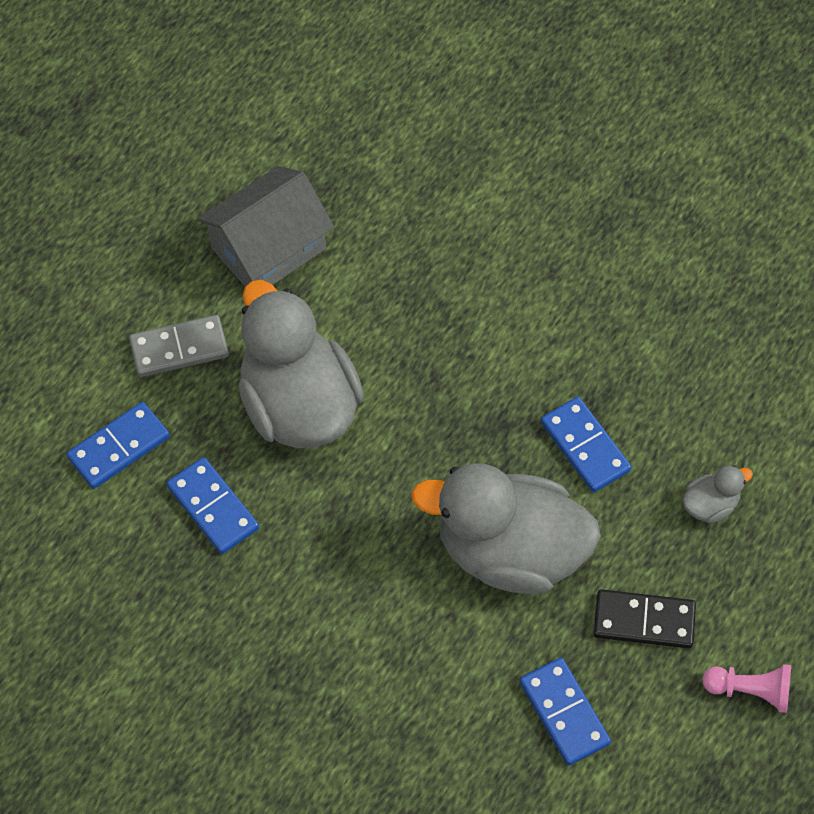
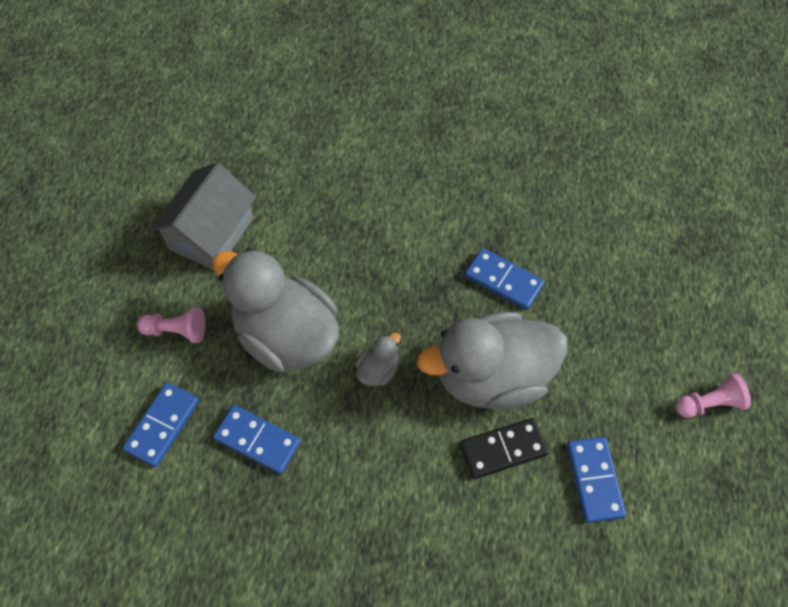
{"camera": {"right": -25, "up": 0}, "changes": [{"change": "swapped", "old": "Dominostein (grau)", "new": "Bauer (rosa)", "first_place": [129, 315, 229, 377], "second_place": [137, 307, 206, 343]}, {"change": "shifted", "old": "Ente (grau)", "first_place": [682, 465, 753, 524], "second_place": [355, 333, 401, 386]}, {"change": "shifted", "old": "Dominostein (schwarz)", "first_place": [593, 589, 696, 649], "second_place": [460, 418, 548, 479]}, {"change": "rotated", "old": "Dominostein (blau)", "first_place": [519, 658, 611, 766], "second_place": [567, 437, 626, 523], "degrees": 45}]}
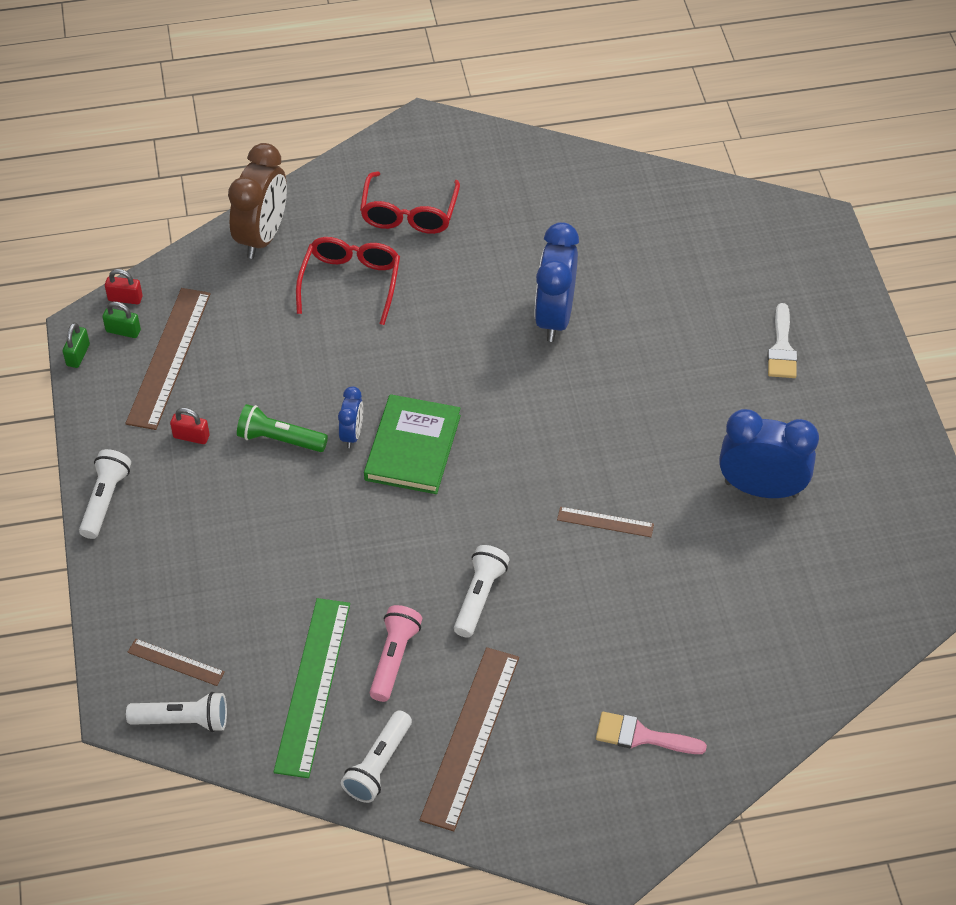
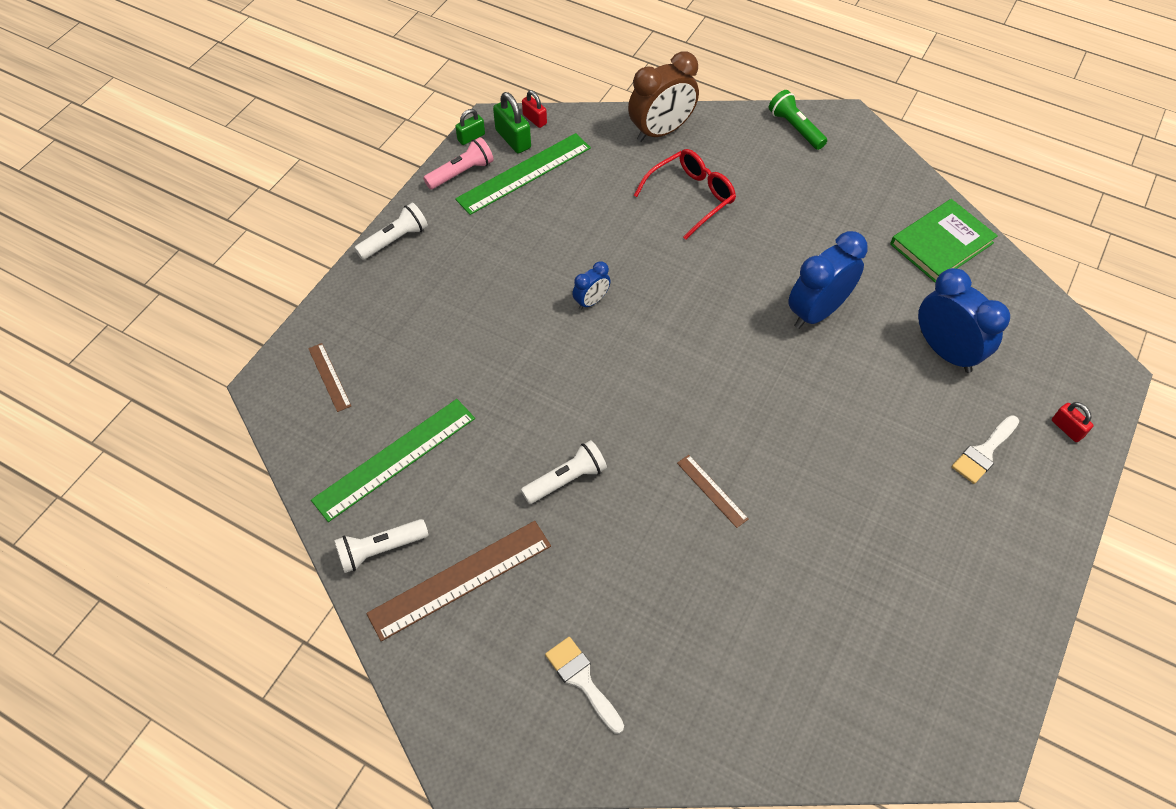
{"camera": {"right": 40, "up": 5}, "changes": [{"change": "shifted", "old": "Taschenlampe (rosa)", "first_place": [370, 605, 422, 702], "second_place": [423, 137, 494, 189]}, {"change": "repainted", "old": "Lineal (braun)", "new": "Lineal (grün)", "first_place": [125, 288, 210, 430], "second_place": [455, 133, 591, 215]}, {"change": "scaled", "old": "Vorhängeschloss (grün)", "first_place": [102, 301, 141, 338], "second_place": [493, 92, 531, 153], "factor": 1.58}, {"change": "repainted", "old": "Pinsel (rosa)", "new": "Pinsel (weiß)", "first_place": [596, 712, 707, 754], "second_place": [545, 637, 624, 734]}, {"change": "shifted", "old": "Taschenlampe (grün)", "first_place": [237, 404, 328, 452], "second_place": [769, 90, 827, 150]}, {"change": "shifted", "old": "Buch (grün)", "first_place": [364, 394, 461, 494], "second_place": [890, 199, 998, 283]}, {"change": "shifted", "old": "Wecker (blau)", "first_place": [719, 409, 819, 498], "second_place": [918, 268, 1010, 373]}, {"change": "shifted", "old": "Vorhängeschloss (rot)", "first_place": [170, 408, 210, 444], "second_place": [1052, 402, 1094, 442]}, {"change": "gone", "old": "Taschenlampe (weiß)", "first_place": [126, 692, 227, 732]}, {"change": "gone", "old": "Brille (rot)", "first_place": [360, 171, 460, 234]}]}
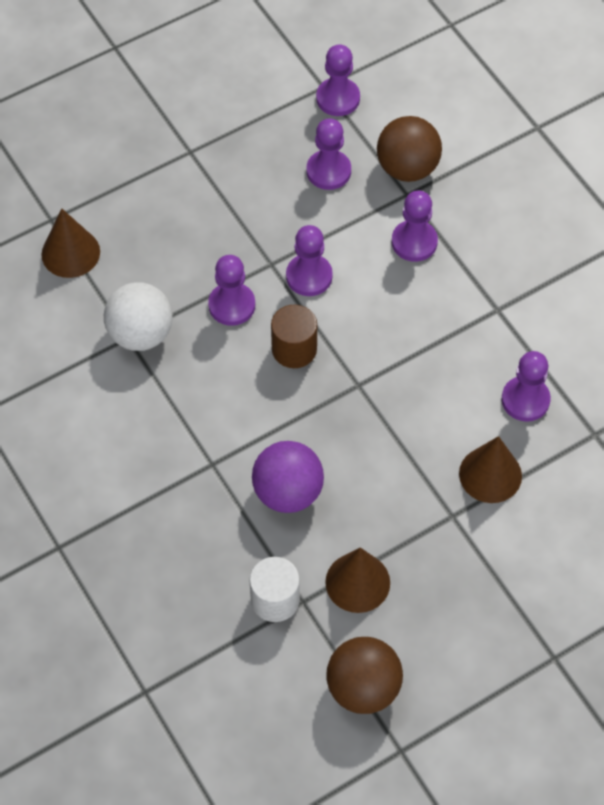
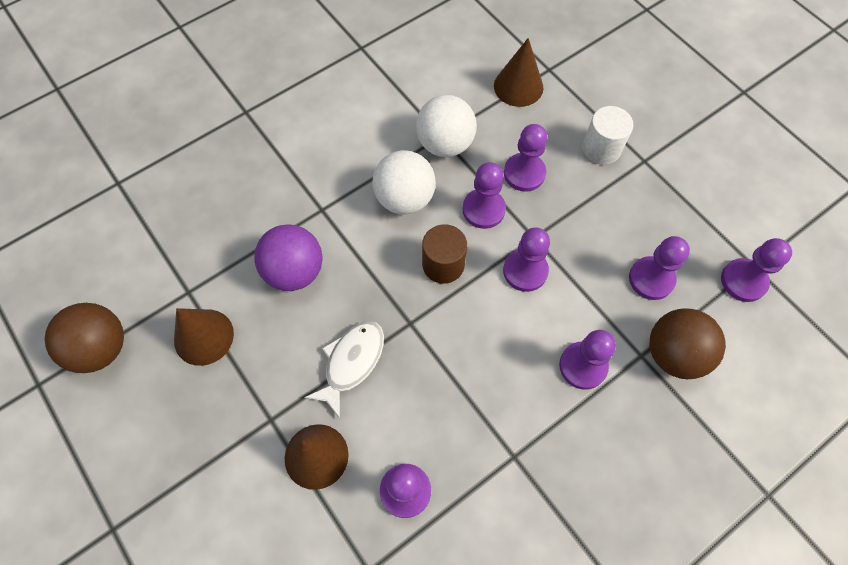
{"camera": {"right": 85, "up": 5}, "changes": [{"change": "new", "new": "Fisch (weiß)", "second_place": [304, 321, 384, 419]}, {"change": "new", "new": "Ball (weiß)", "second_place": [372, 150, 436, 214]}, {"change": "new", "new": "Bauer (lila)", "second_place": [504, 124, 547, 191]}, {"change": "shifted", "old": "Vollzylinder (weiß)", "first_place": [250, 557, 300, 622], "second_place": [582, 106, 633, 165]}]}
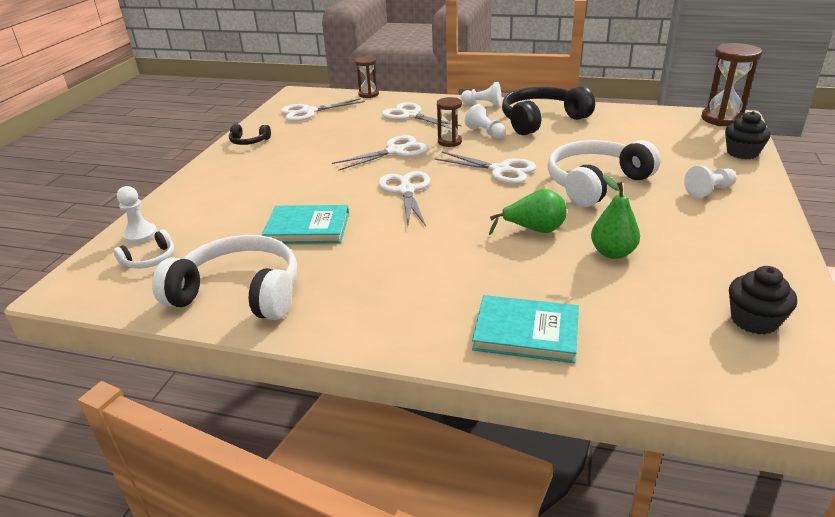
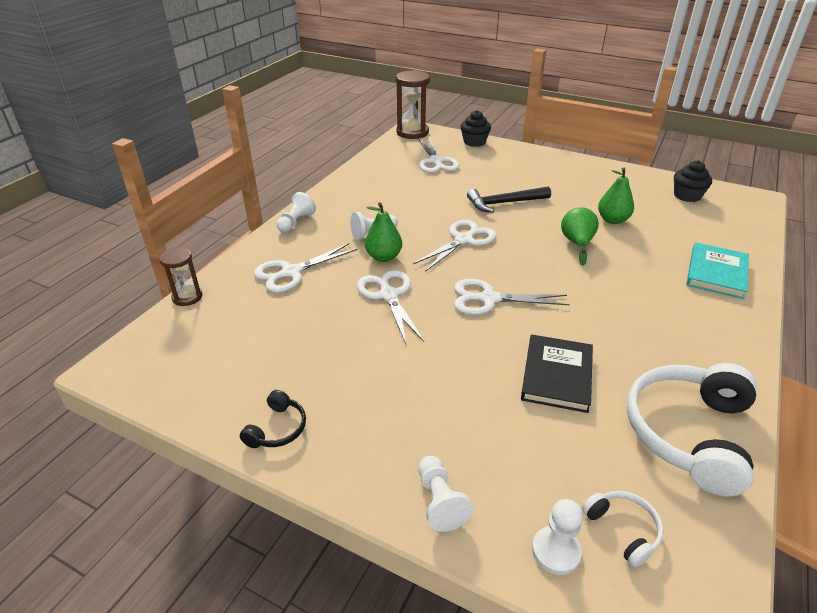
{"camera": {"right": -80, "up": 5}, "changes": [{"change": "swapped", "old": "Sanduhr (braun)", "new": "Birne (grün)", "first_place": [437, 97, 462, 147], "second_place": [365, 202, 402, 262]}, {"change": "shifted", "old": "Schere (weiß)", "first_place": [281, 98, 365, 122], "second_place": [418, 136, 459, 173]}, {"change": "shifted", "old": "Bauer (weiß)", "first_place": [684, 166, 737, 198], "second_place": [418, 456, 473, 532]}, {"change": "swapped", "old": "Kopfhörer (weiß)", "new": "Hammer (schwarz)", "first_place": [547, 140, 661, 207], "second_place": [467, 186, 551, 213]}, {"change": "repainted", "old": "Buch (türkis)", "new": "Buch (schwarz)", "first_place": [262, 205, 349, 243], "second_place": [521, 335, 593, 413]}, {"change": "gone", "old": "Kopfhörer (schwarz)", "first_place": [502, 86, 595, 135]}]}
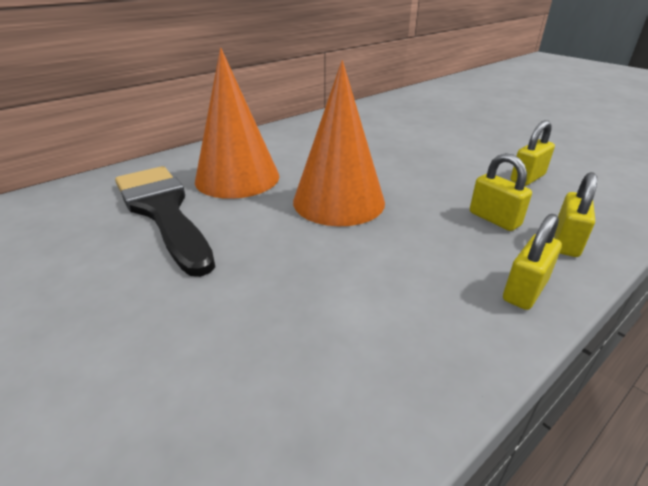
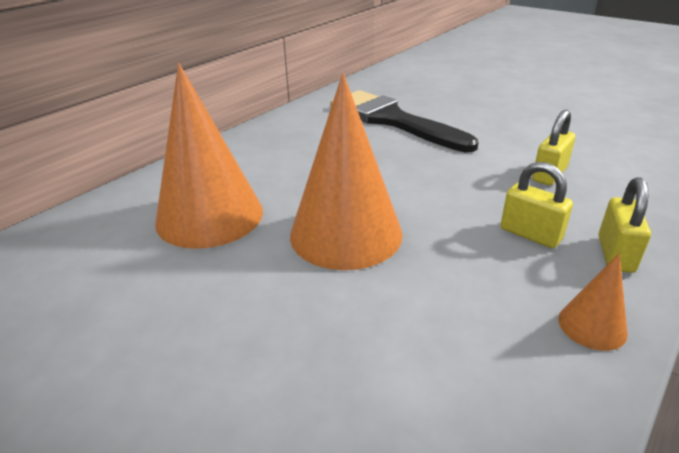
{"camera": {"right": -10, "up": 0}, "changes": [{"change": "shifted", "old": "Pinsel (schwarz)", "first_place": [115, 166, 215, 277], "second_place": [330, 90, 479, 153]}, {"change": "swapped", "old": "Vorhängeschloss (gelb)", "new": "Kegel (orange)", "first_place": [503, 214, 562, 310], "second_place": [558, 253, 628, 351]}]}
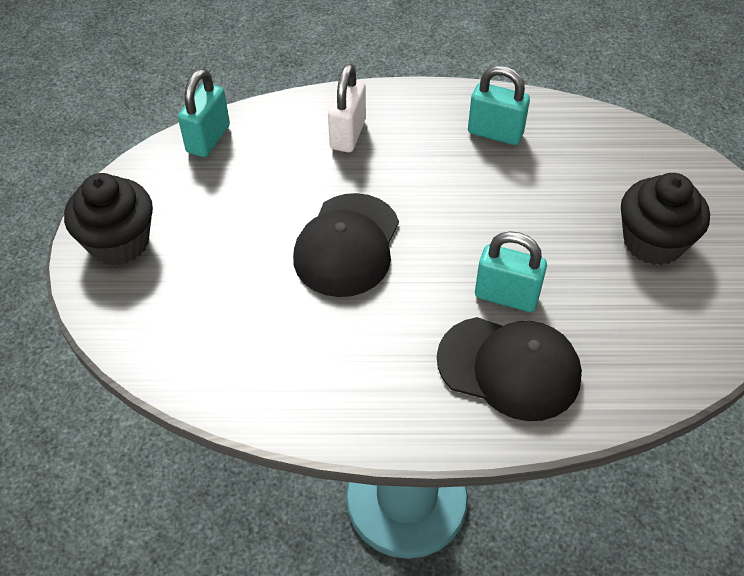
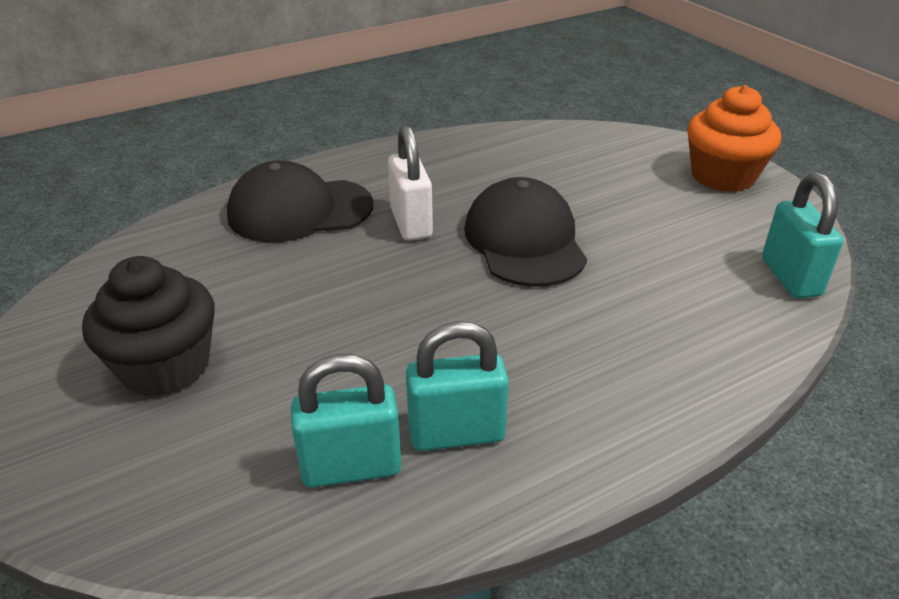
{"camera": {"right": 150, "up": -15}, "changes": [{"change": "shifted", "old": "Vorhängeschloss (türkis)", "first_place": [475, 231, 547, 312], "second_place": [291, 354, 401, 488]}, {"change": "shifted", "old": "Vorhängeschloss (weiß)", "first_place": [328, 63, 366, 152], "second_place": [388, 125, 433, 241]}, {"change": "repainted", "old": "Muffin (schwarz)", "new": "Muffin (orange)", "first_place": [64, 173, 153, 265], "second_place": [687, 85, 781, 192]}]}
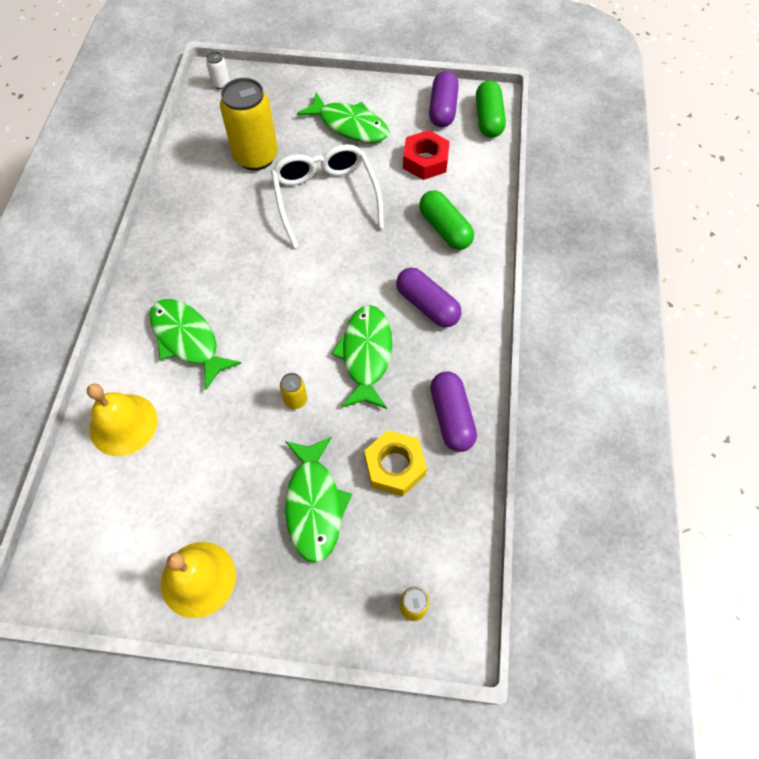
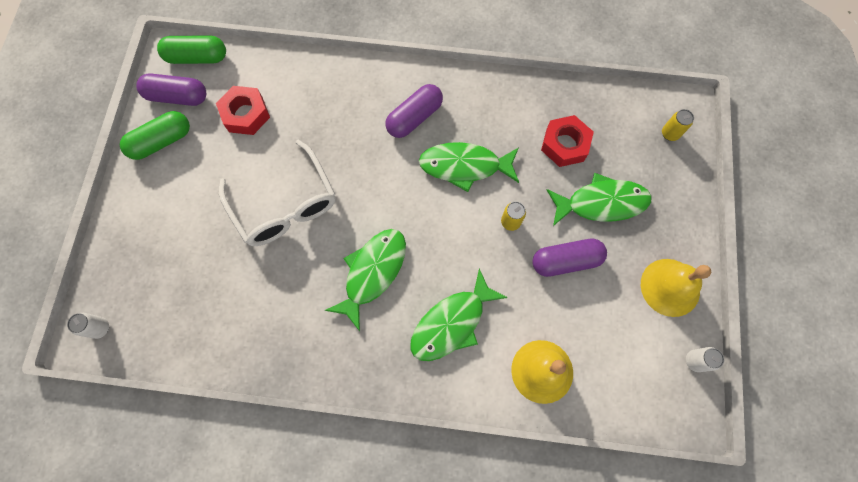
{"camera": {"right": -90, "up": 10}, "changes": [{"change": "shifted", "old": "Kapsel (grün)", "first_place": [419, 190, 474, 250], "second_place": [120, 111, 190, 160]}, {"change": "rotated", "old": "Brille (weiß)", "first_place": [271, 144, 384, 248], "second_place": [219, 140, 336, 246], "degrees": -105}, {"change": "shifted", "old": "Fisch (grün)", "first_place": [297, 92, 389, 143], "second_place": [325, 229, 406, 331]}, {"change": "shifted", "old": "Kapsel (lila)", "first_place": [430, 371, 477, 452], "second_place": [532, 238, 607, 277]}, {"change": "repainted", "old": "Sechskantmutter (gelb)", "new": "Sechskantmutter (rot)", "first_place": [364, 430, 427, 497], "second_place": [541, 115, 594, 167]}, {"change": "new", "new": "Dose (weiß)", "second_place": [686, 347, 724, 372]}, {"change": "gone", "old": "Dose (gelb)", "first_place": [220, 78, 278, 171]}]}
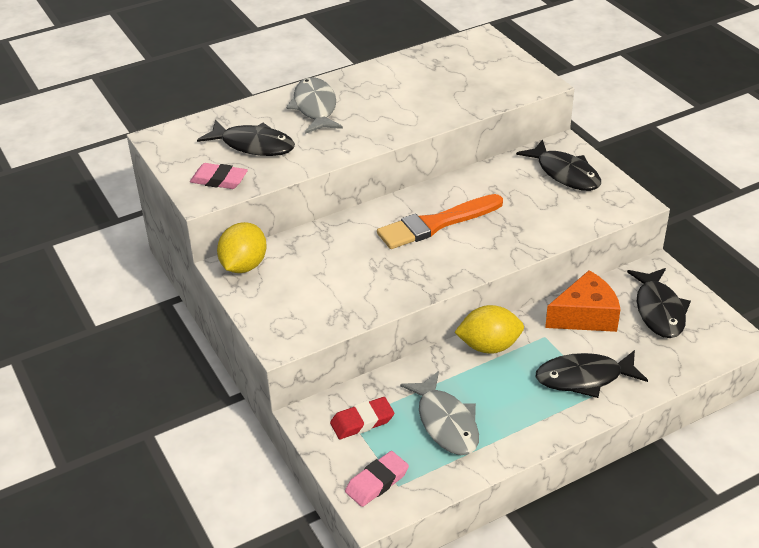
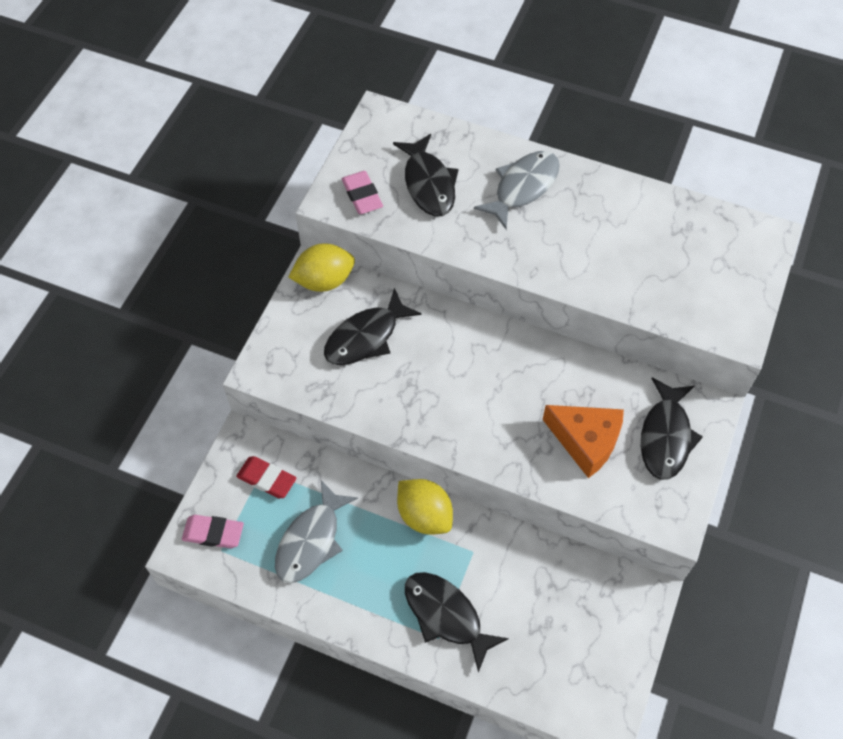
{"camera": {"right": 50, "up": 20}, "changes": [{"change": "shifted", "old": "Fisch (schwarz)", "first_place": [627, 268, 691, 338], "second_place": [324, 288, 422, 365]}, {"change": "shifted", "old": "Käse (orange)", "first_place": [545, 270, 621, 332], "second_place": [542, 405, 624, 478]}, {"change": "gone", "old": "Pinsel (orange)", "first_place": [377, 194, 503, 249]}]}
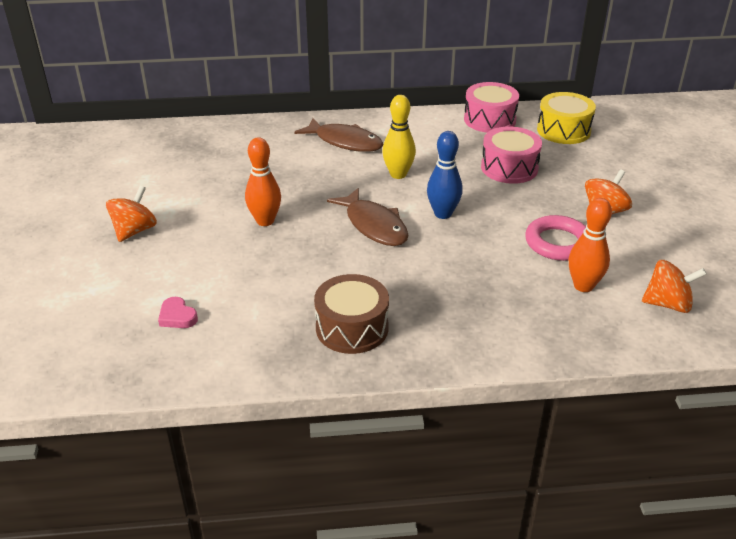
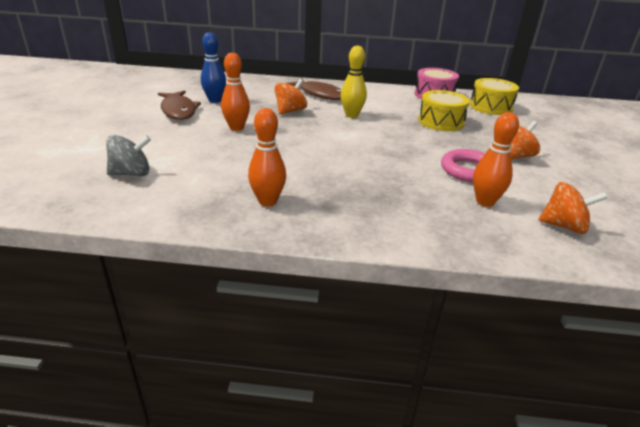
{"camera": {"right": 10, "up": -5}, "changes": [{"change": "swapped", "old": "Herz (rosa)", "new": "Kreisel (grau)", "first_place": [158, 297, 198, 328], "second_place": [106, 135, 151, 176]}, {"change": "shifted", "old": "Fisch (braun)", "first_place": [327, 188, 408, 246], "second_place": [158, 90, 201, 120]}, {"change": "shifted", "old": "Bowlingkegel (blau)", "first_place": [427, 131, 463, 219], "second_place": [201, 32, 226, 103]}, {"change": "swapped", "old": "Trommel (braun)", "new": "Bowlingkegel (orange)", "first_place": [314, 274, 389, 354], "second_place": [248, 108, 286, 206]}, {"change": "shifted", "old": "Kreisel (orange)", "first_place": [106, 186, 157, 242], "second_place": [275, 79, 307, 115]}, {"change": "repainted", "old": "Trommel (rosa)", "new": "Trommel (gelb)", "first_place": [481, 126, 542, 184], "second_place": [418, 90, 470, 131]}]}
